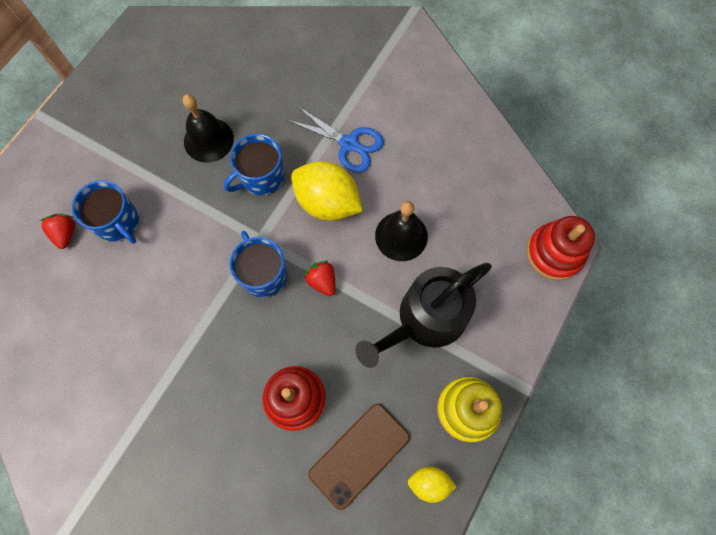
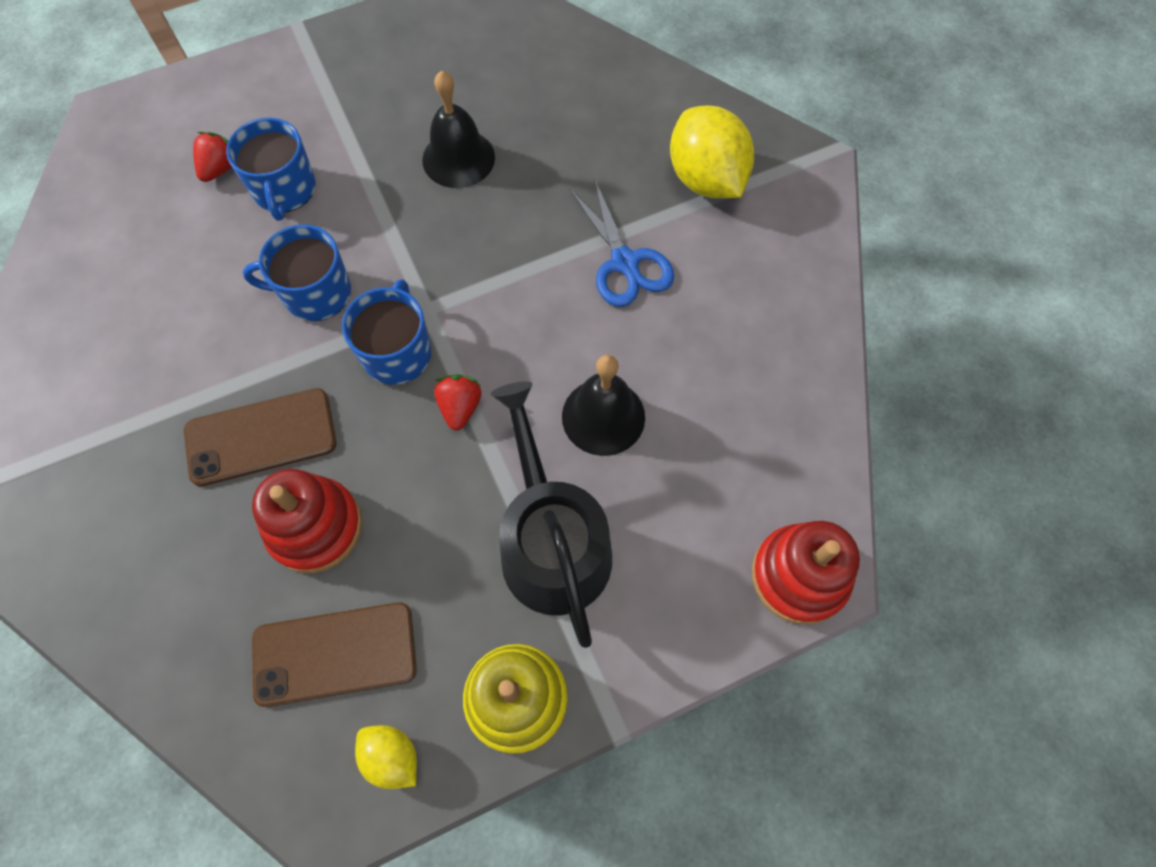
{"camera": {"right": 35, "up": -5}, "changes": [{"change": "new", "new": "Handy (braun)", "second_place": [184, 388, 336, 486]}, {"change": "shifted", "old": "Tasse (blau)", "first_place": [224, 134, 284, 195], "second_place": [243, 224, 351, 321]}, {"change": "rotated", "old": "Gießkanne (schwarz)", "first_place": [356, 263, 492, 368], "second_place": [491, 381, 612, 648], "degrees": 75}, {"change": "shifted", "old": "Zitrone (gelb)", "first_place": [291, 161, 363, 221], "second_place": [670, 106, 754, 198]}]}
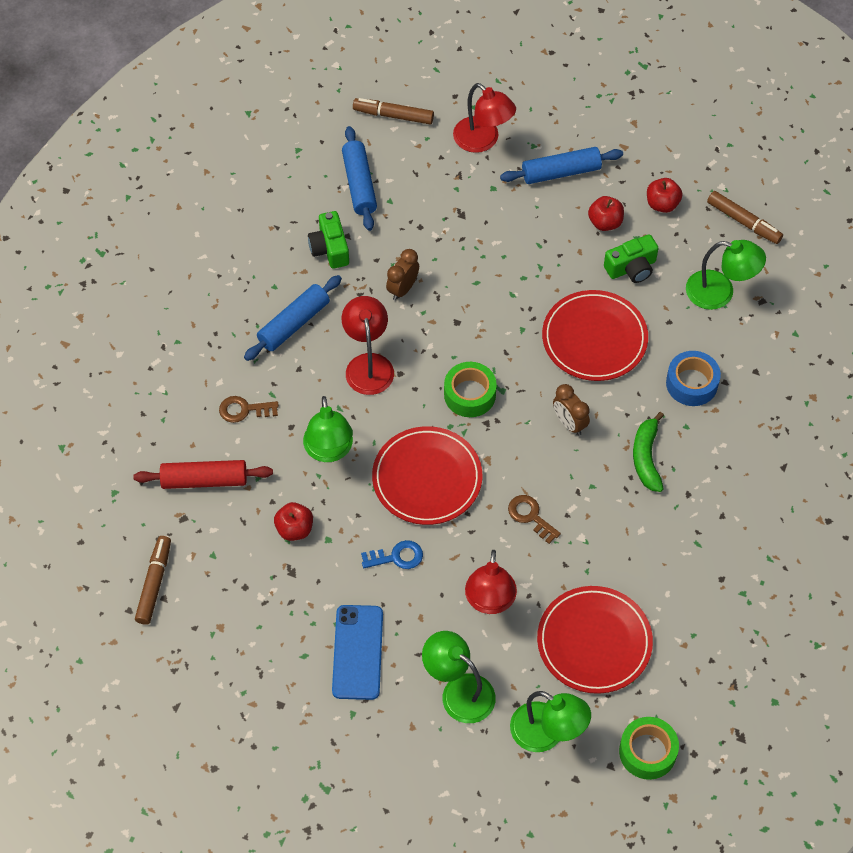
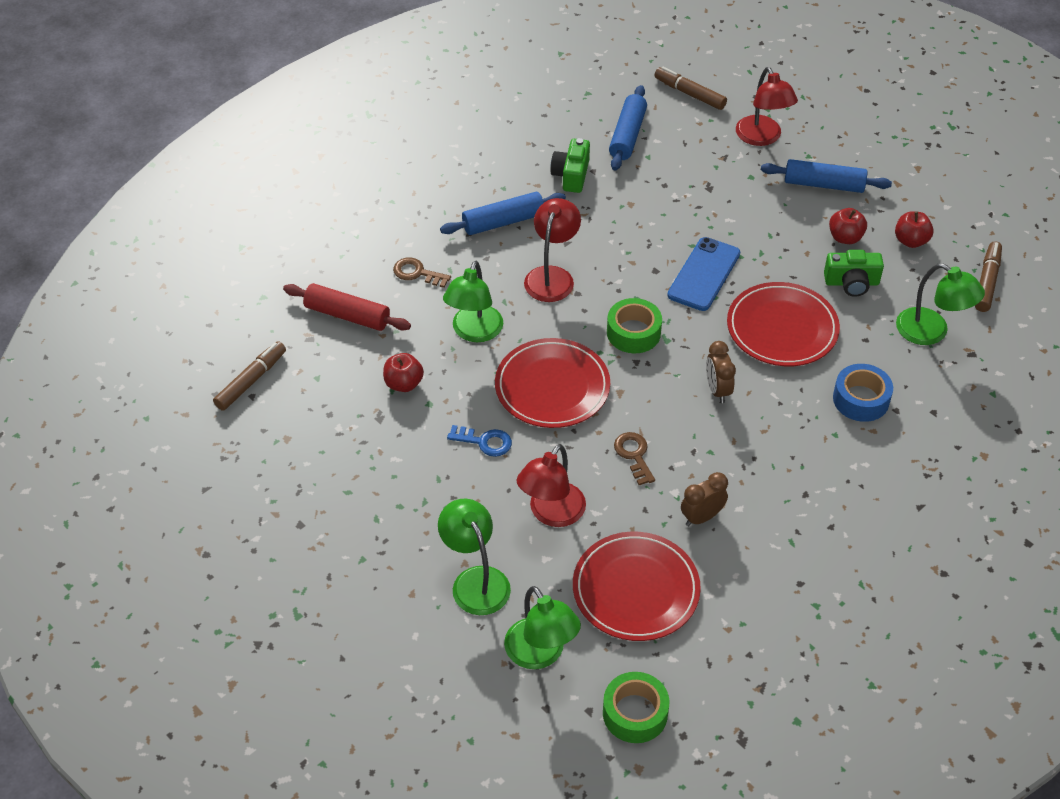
{"camera": {"right": 25, "up": -10}, "changes": [{"change": "shifted", "old": "Handy (blau)", "first_place": [332, 605, 383, 700], "second_place": [667, 237, 740, 311]}, {"change": "shifted", "old": "Wecker (braun)", "first_place": [386, 249, 419, 300], "second_place": [681, 472, 728, 526]}, {"change": "rotated", "old": "Filzstift (braun)", "first_place": [707, 191, 783, 244], "second_place": [975, 241, 1002, 312], "degrees": -135}, {"change": "gone", "old": "Banane (grün)", "first_place": [633, 412, 664, 492]}]}
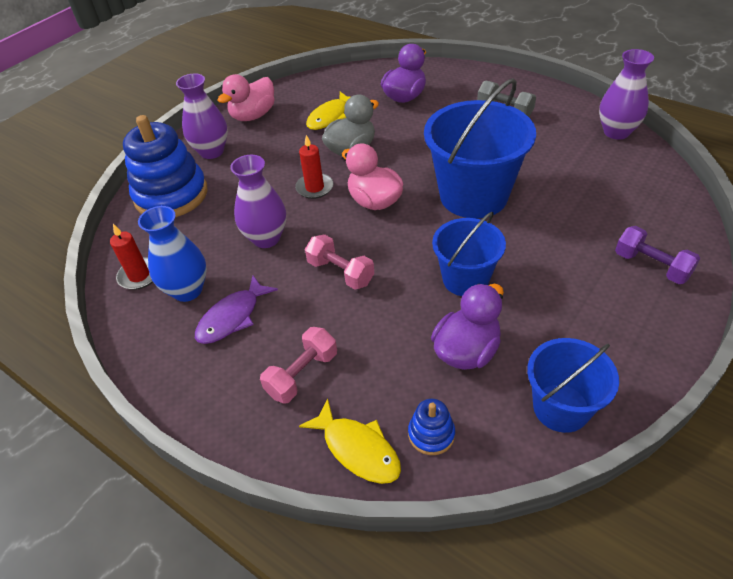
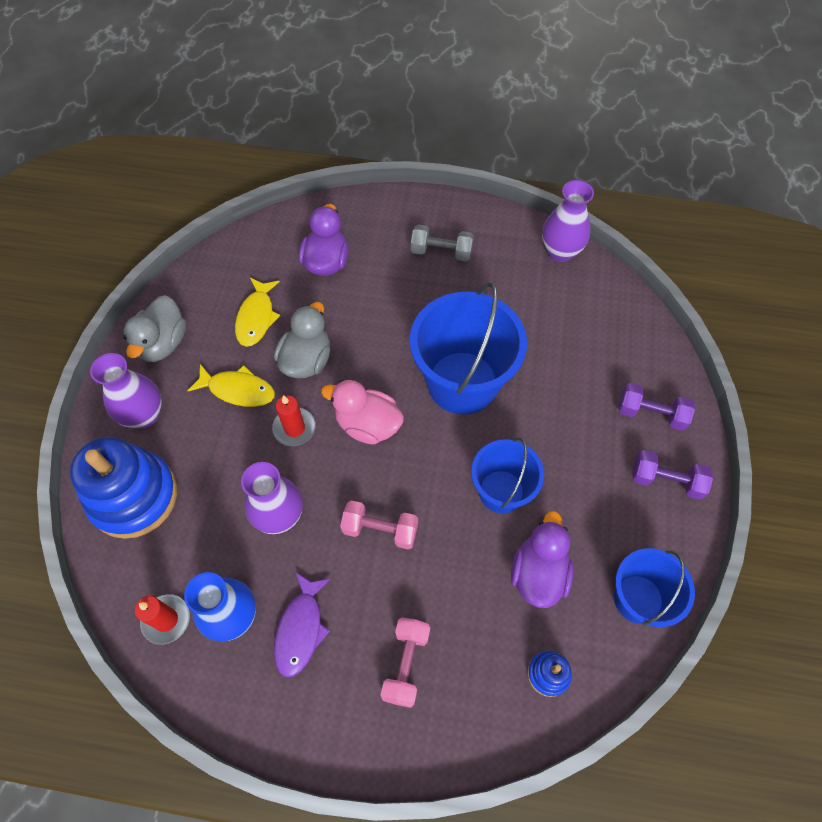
{"camera": {"right": -30, "up": 15}, "changes": [{"change": "repainted", "old": "Ente (rosa)", "new": "Ente (grau)", "first_place": [218, 74, 275, 121], "second_place": [124, 295, 186, 362]}, {"change": "shifted", "old": "Fisch (gelb)", "first_place": [299, 398, 401, 484], "second_place": [187, 364, 275, 407]}, {"change": "new", "new": "Hantel (lila)", "second_place": [632, 450, 713, 500]}]}
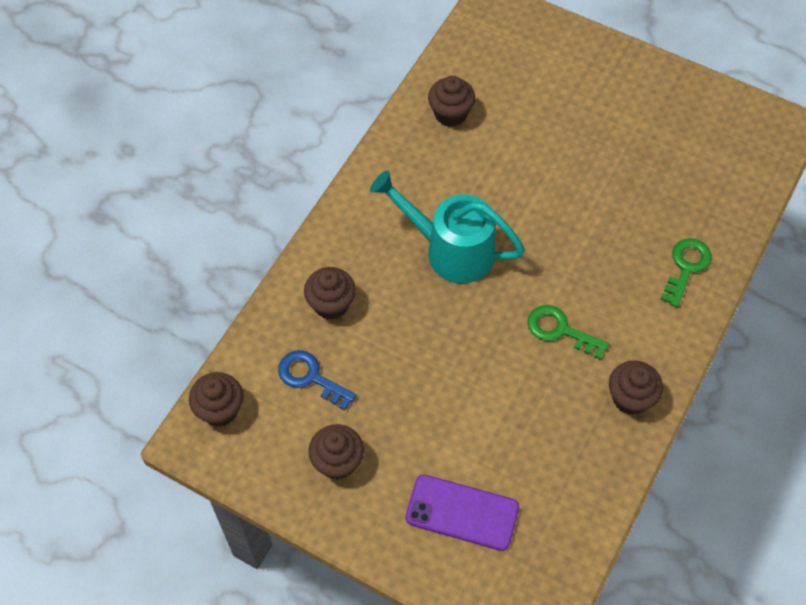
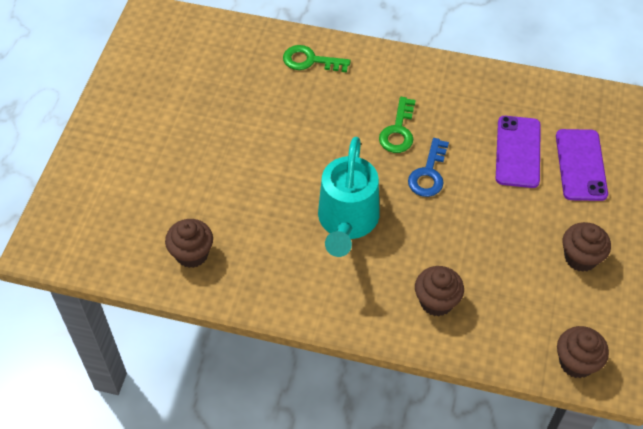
{"camera": {"right": -105, "up": -5}, "changes": [{"change": "shifted", "old": "Schlüssel (blau)", "first_place": [278, 350, 357, 410], "second_place": [408, 138, 449, 197]}, {"change": "new", "new": "Handy (lila)", "second_place": [496, 116, 541, 188]}, {"change": "gone", "old": "Muffin (braun)", "first_place": [609, 360, 663, 415]}]}
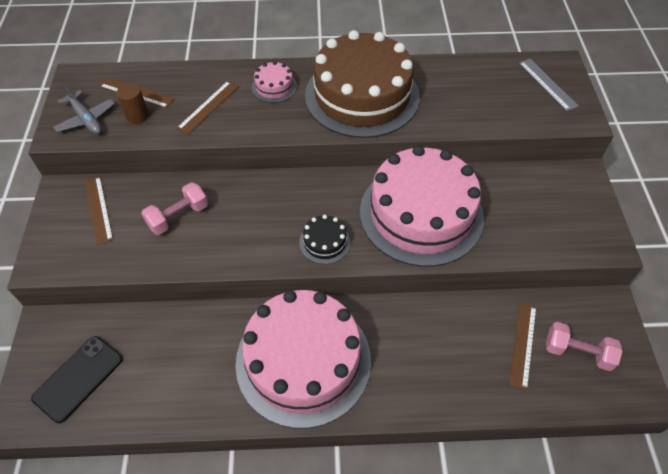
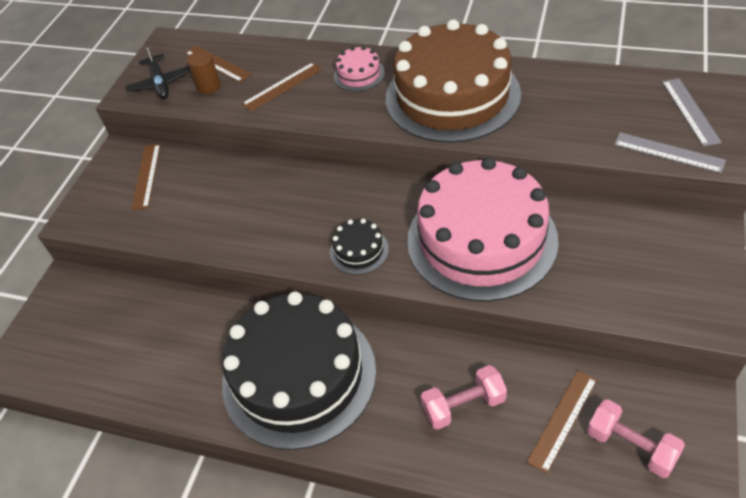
{"camera": {"right": 25, "up": -5}, "changes": [{"change": "repainted", "old": "Flugzeug (grau)", "new": "Flugzeug (schwarz)", "first_place": [54, 84, 115, 134], "second_place": [125, 45, 190, 99]}, {"change": "repainted", "old": "Kuchen (rosa)", "new": "Kuchen (schwarz)", "first_place": [235, 290, 371, 429], "second_place": [222, 291, 376, 450]}, {"change": "shifted", "old": "Hantel (rosa)", "first_place": [141, 182, 208, 235], "second_place": [421, 365, 507, 430]}, {"change": "new", "new": "Lineal (grau)", "second_place": [614, 132, 726, 173]}, {"change": "gone", "old": "Handy (schwarz)", "first_place": [31, 336, 123, 423]}]}
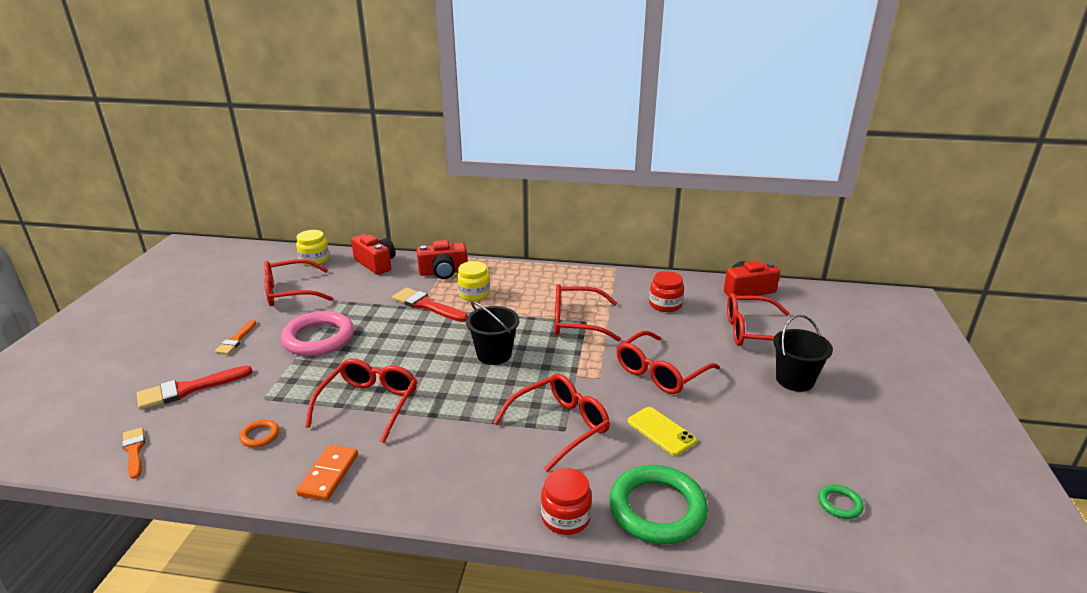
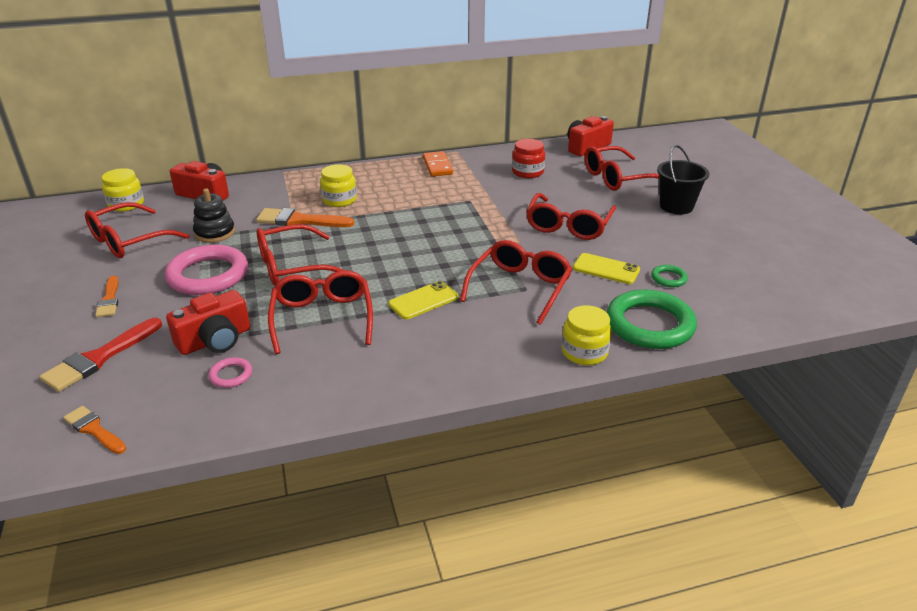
{"camera": {"right": -25, "up": 5}, "changes": [{"change": "shifted", "old": "Kamera (rot)", "first_place": [416, 240, 467, 279], "second_place": [166, 290, 250, 355]}, {"change": "new", "new": "Stapelspielzeug (schwarz)", "second_place": [193, 188, 235, 243]}, {"change": "repainted", "old": "Ring (orange)", "new": "Ring (rosa)", "first_place": [239, 419, 279, 447], "second_place": [209, 357, 252, 388]}, {"change": "repainted", "old": "Pinsel (rot)", "new": "Pinsel (orange)", "first_place": [392, 287, 468, 322], "second_place": [256, 208, 354, 227]}, {"change": "shifted", "old": "Brille (rot)", "first_place": [555, 284, 621, 342], "second_place": [257, 224, 343, 286]}, {"change": "new", "new": "Handy (gelb)", "second_place": [388, 281, 458, 320]}, {"change": "shifted", "old": "Dominostein (orange)", "first_place": [296, 445, 358, 501], "second_place": [423, 151, 453, 176]}, {"change": "repainted", "old": "Einmachglas (rot)", "new": "Einmachglas (gelb)", "first_place": [541, 468, 592, 535], "second_place": [562, 305, 612, 365]}, {"change": "shifted", "old": "Ring (grün)", "first_place": [818, 485, 864, 519], "second_place": [651, 265, 688, 287]}, {"change": "gone", "old": "Eimer (schwarz)", "first_place": [466, 301, 519, 365]}]}
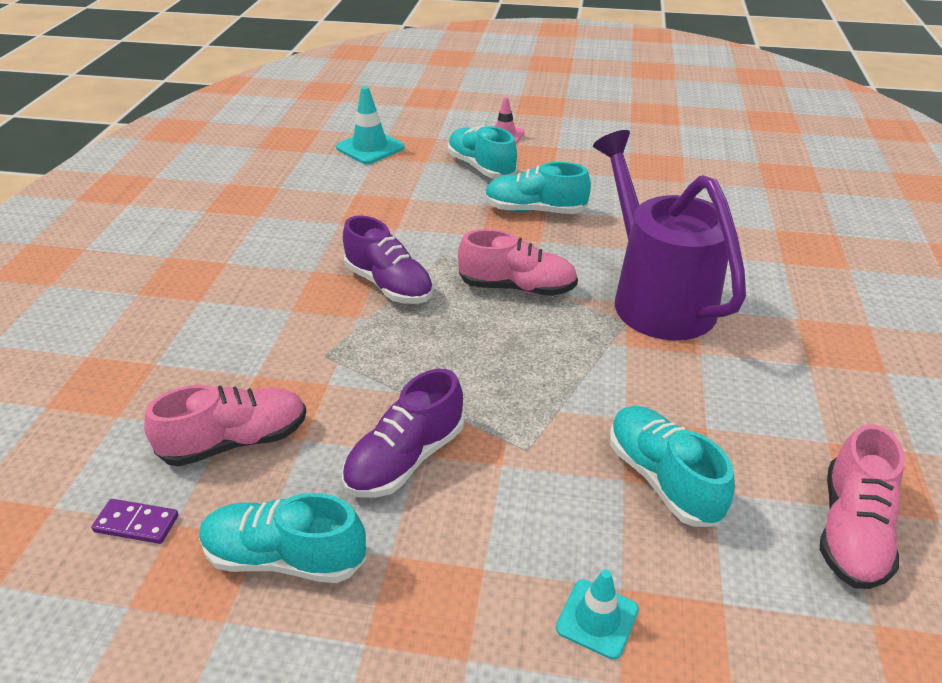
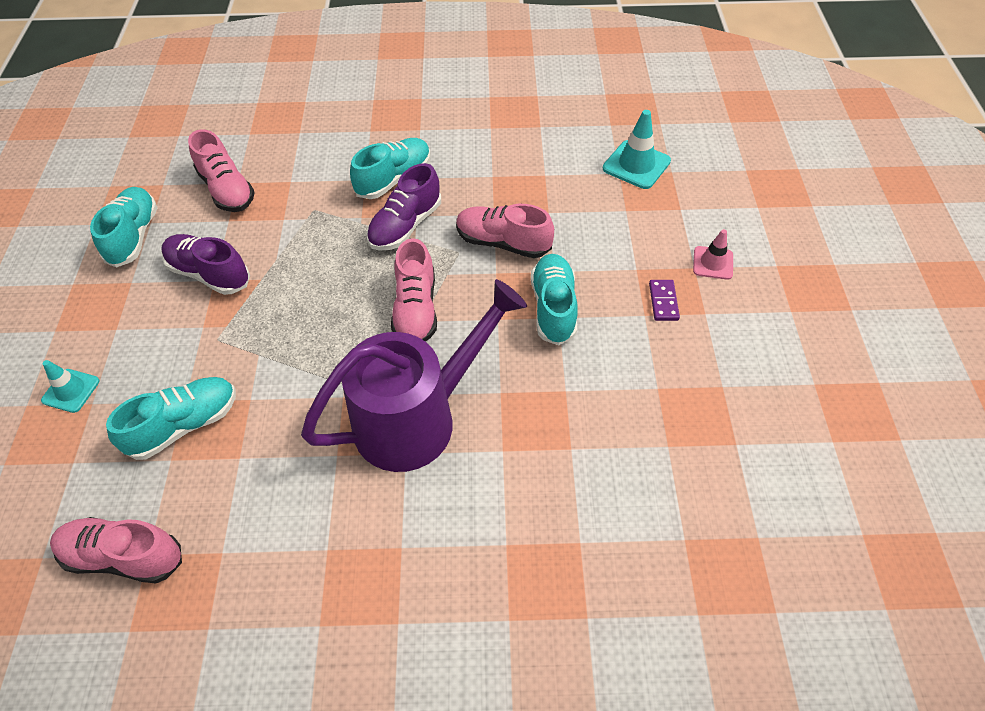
{"camera": {"right": 80, "up": 15}, "changes": [{"change": "shifted", "old": "Schuh (türkis)", "first_place": [448, 126, 517, 179], "second_place": [350, 138, 430, 199]}, {"change": "new", "new": "Schuh (rosa)", "second_place": [456, 204, 554, 258]}, {"change": "shifted", "old": "Dominostein (lila)", "first_place": [91, 499, 179, 544], "second_place": [649, 280, 680, 321]}]}
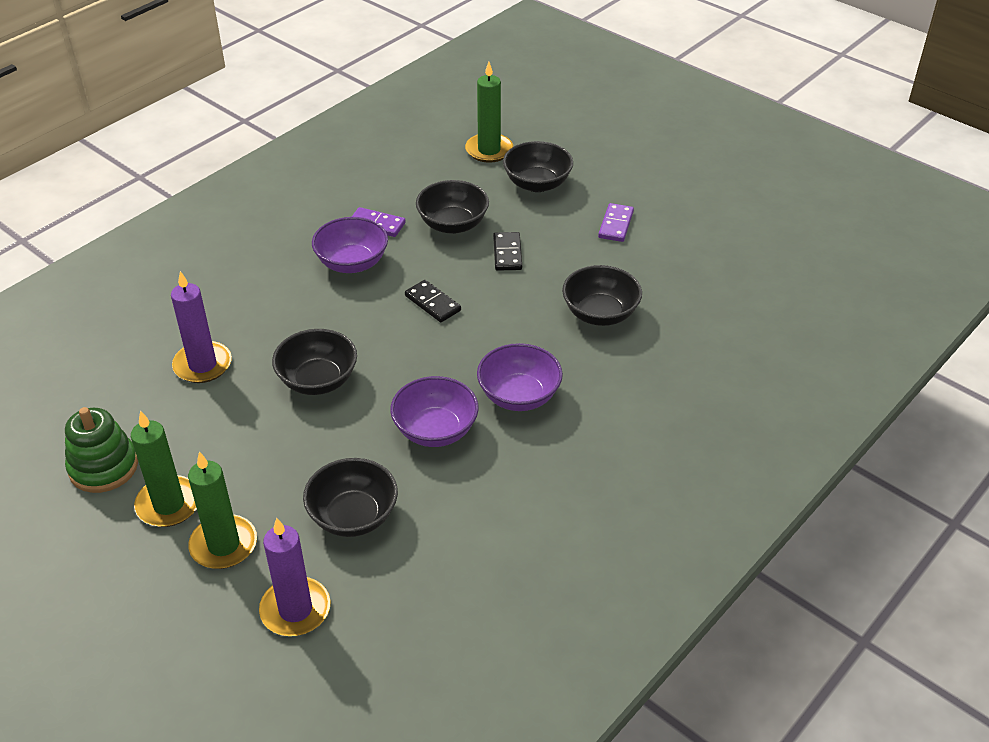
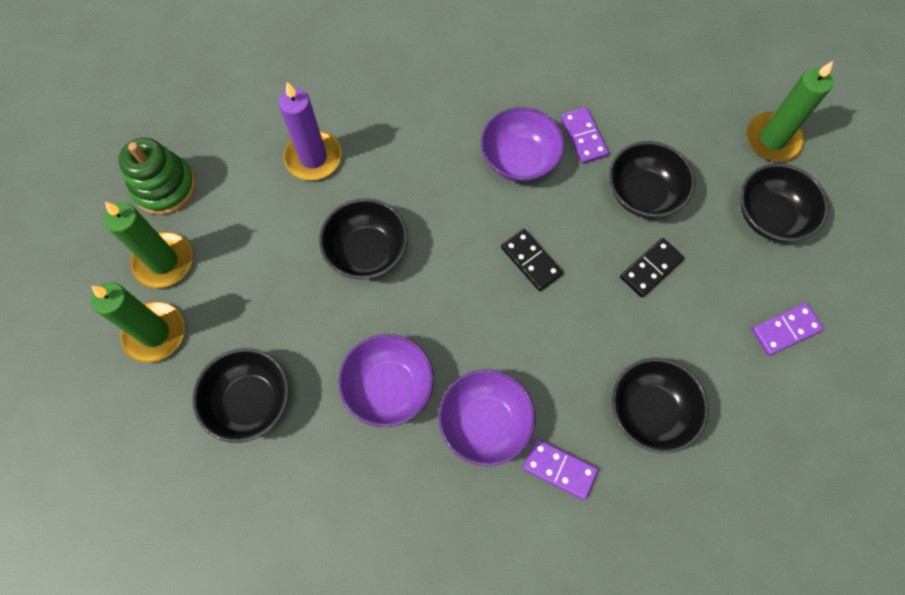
{"camera": {"right": 50, "up": 25}, "changes": [{"change": "rotated", "old": "Dominostein (schwarz)", "first_place": [405, 280, 461, 322], "second_place": [501, 229, 563, 291], "degrees": -45}, {"change": "new", "new": "Dominostein (lila)", "second_place": [522, 439, 598, 500]}, {"change": "gone", "old": "Kerze (lila)", "first_place": [259, 518, 330, 636]}]}
